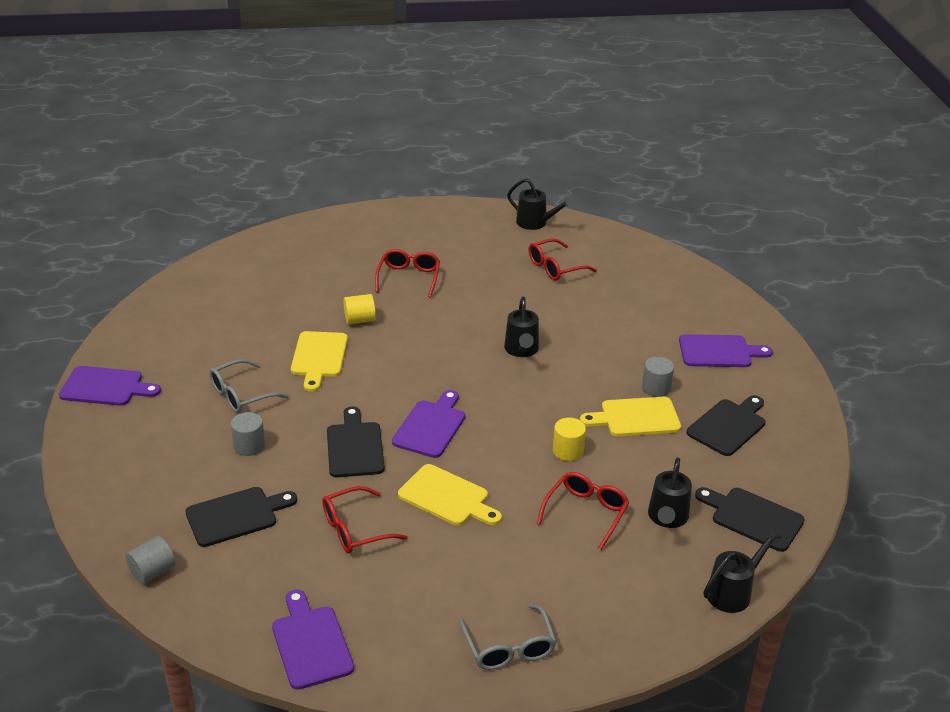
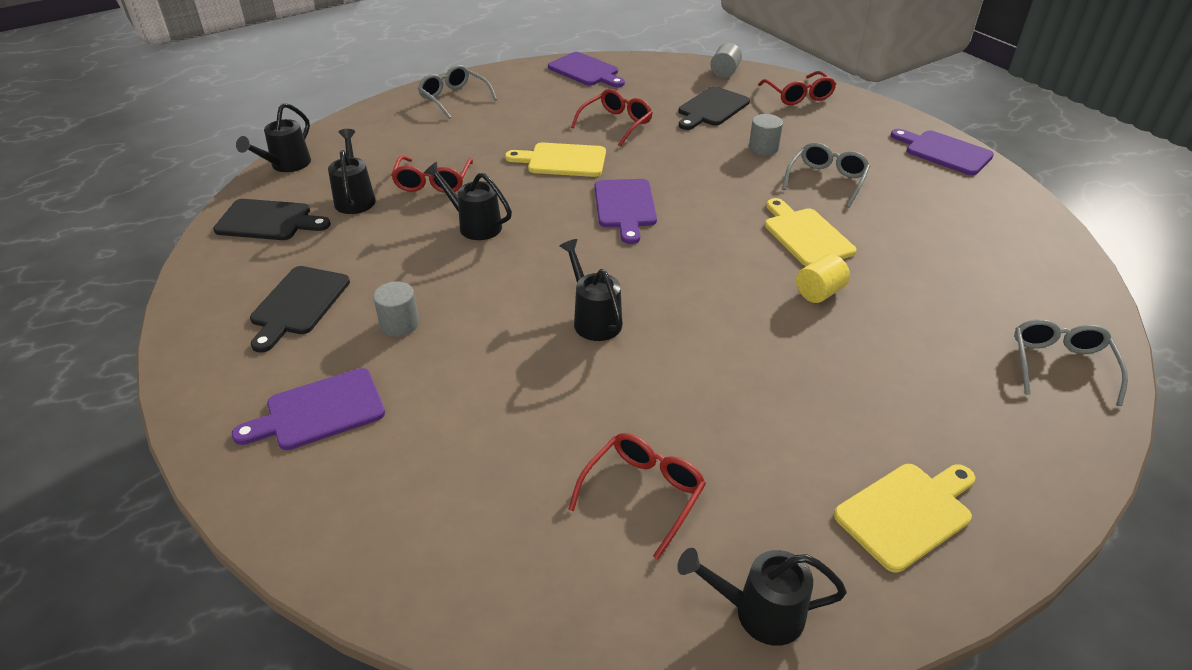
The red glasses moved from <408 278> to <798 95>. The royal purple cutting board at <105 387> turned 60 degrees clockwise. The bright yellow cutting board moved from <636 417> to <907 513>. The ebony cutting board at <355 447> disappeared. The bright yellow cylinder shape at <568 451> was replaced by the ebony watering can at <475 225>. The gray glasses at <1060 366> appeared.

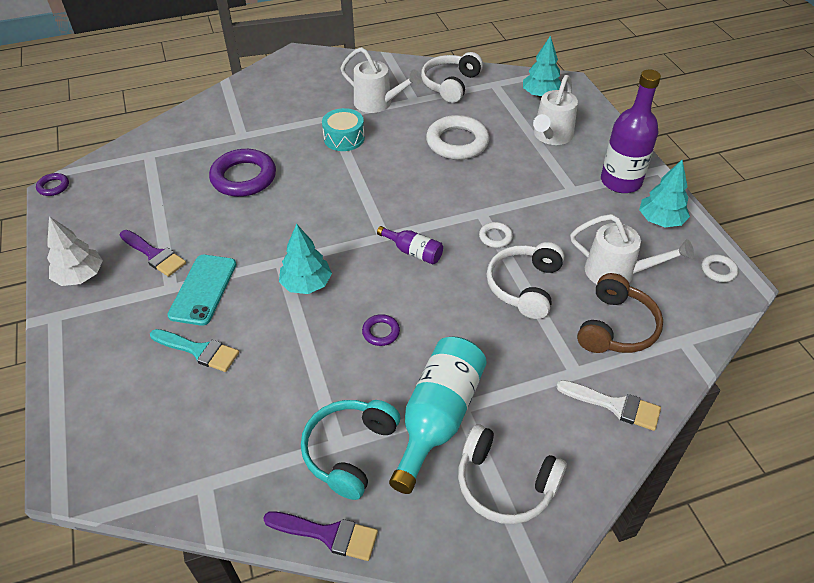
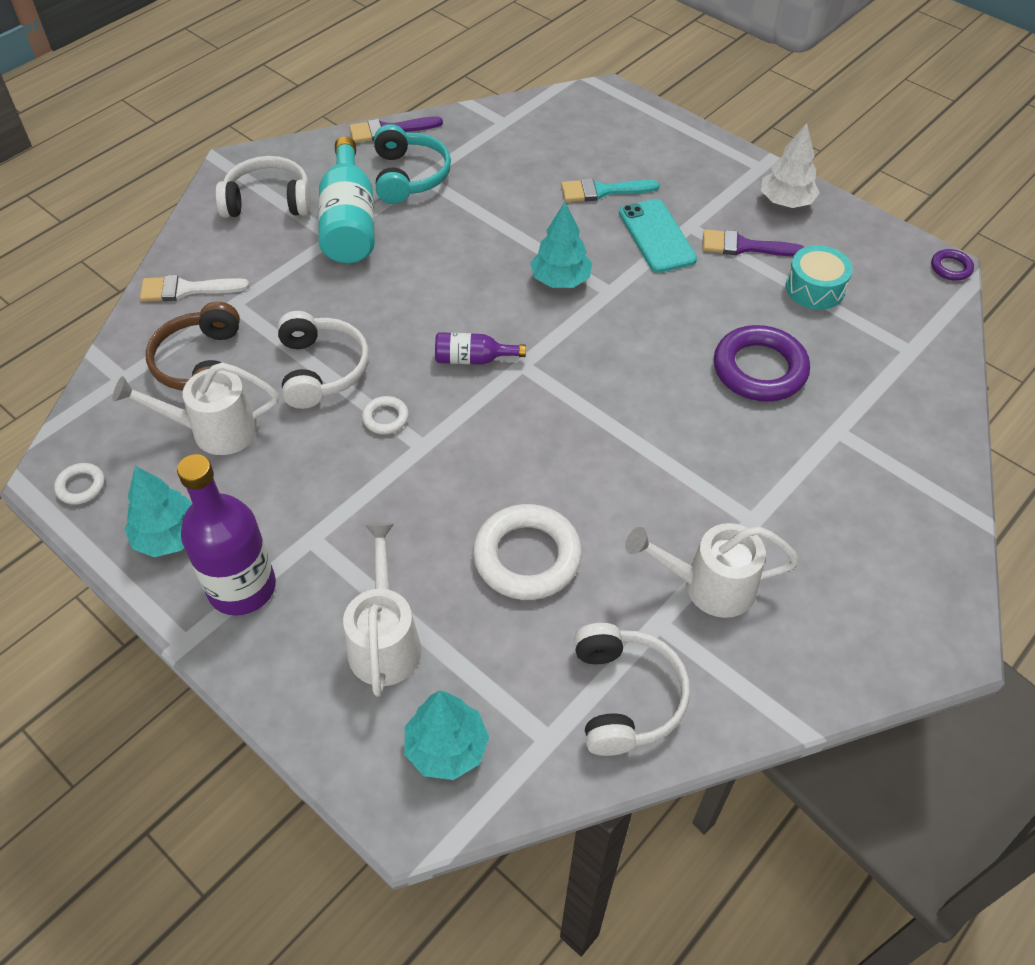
The teal drum moved from <344 138> to <815 288>. The royal purple torus at <381 332> disappeared.

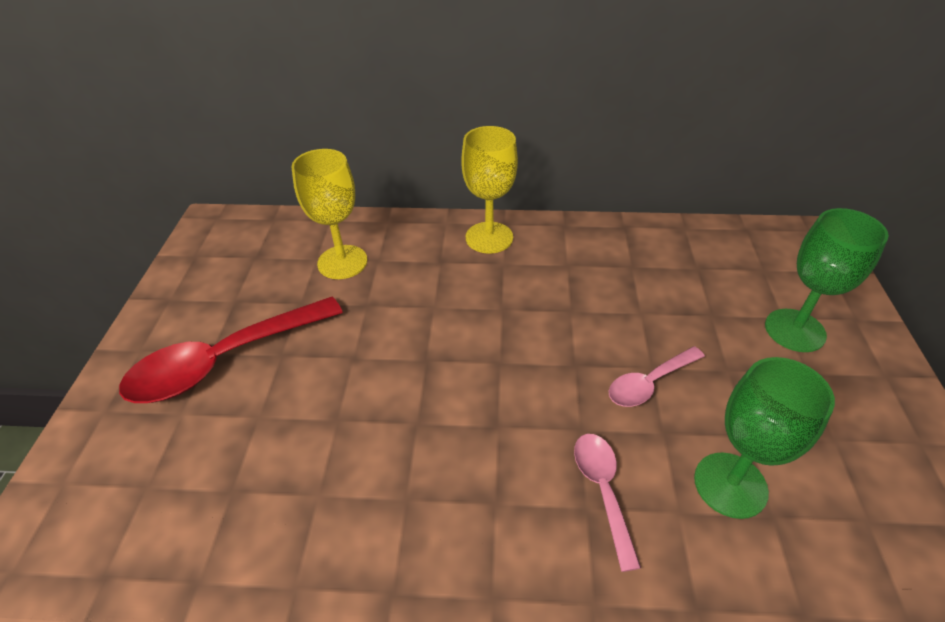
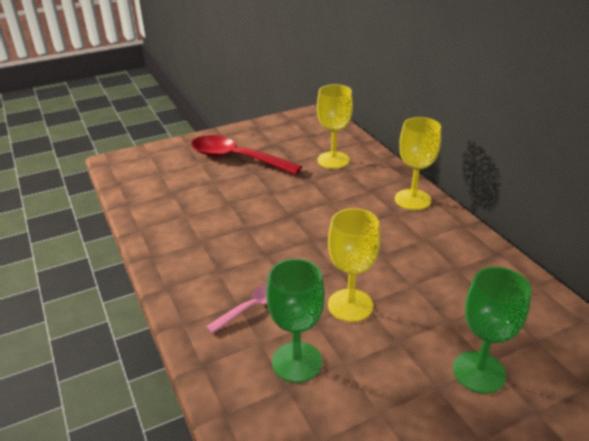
The rose-pink teaspoon at <649 383> was replaced by the bright yellow wine glass at <350 305>.

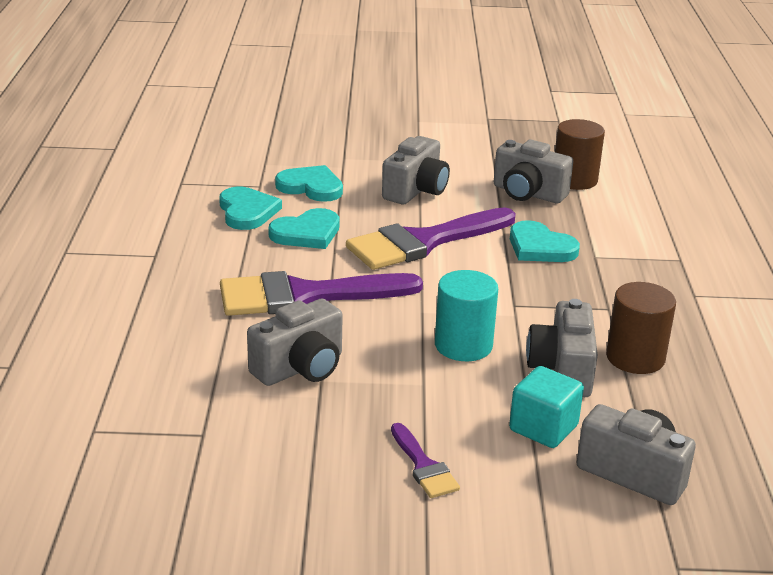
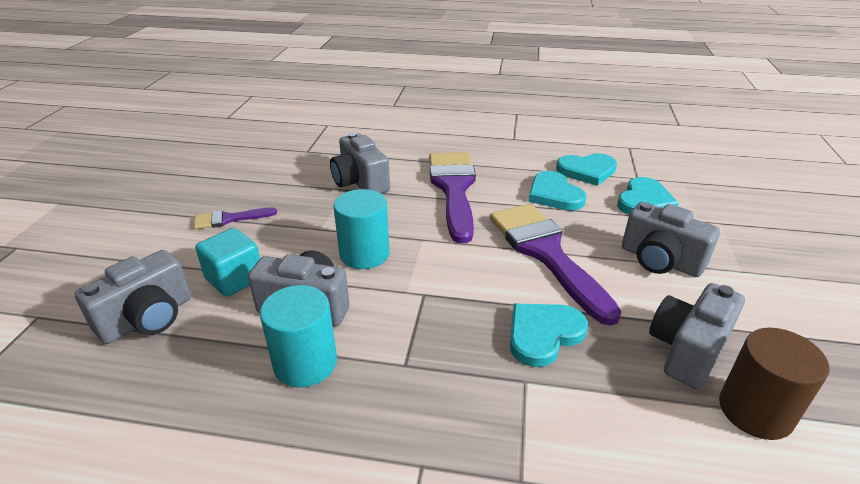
The russet cylinder shape at <635 358> became the teal cylinder shape at <305 363>.

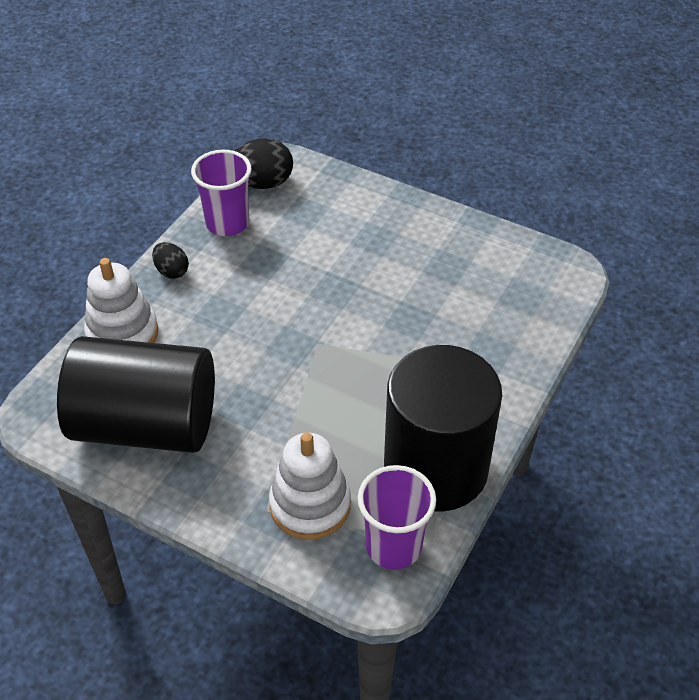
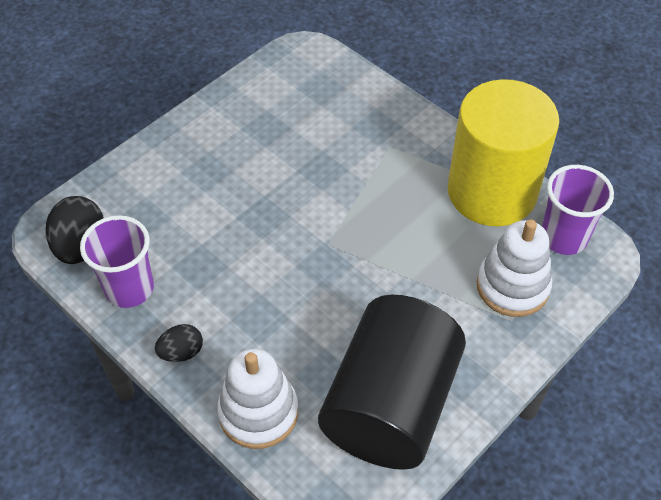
The ebony cylinder shape at <435 468> became the bright yellow cylinder shape at <492 192>.

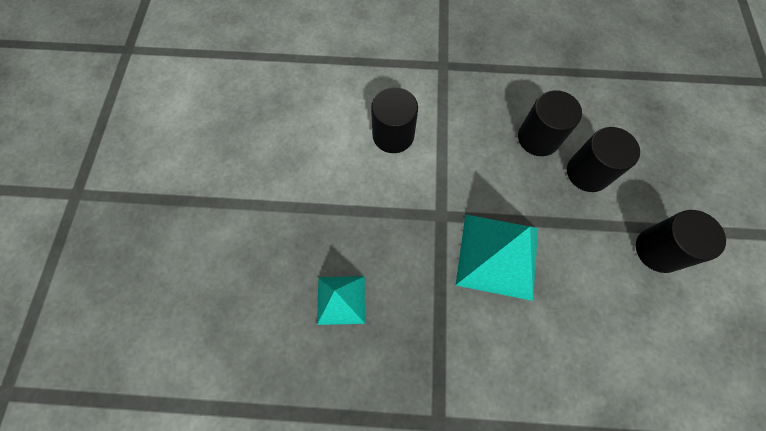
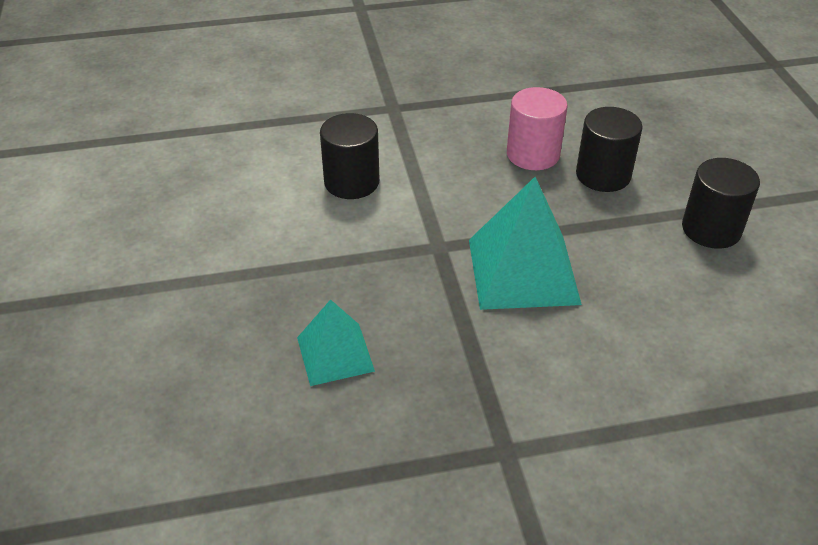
The ebony cylinder shape at <538 138> became the rose-pink cylinder shape at <533 154>.

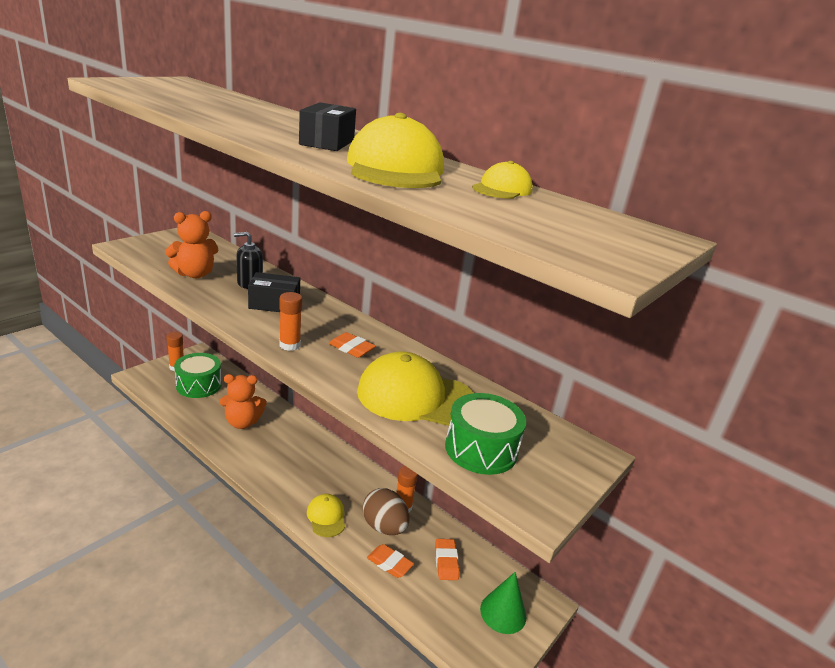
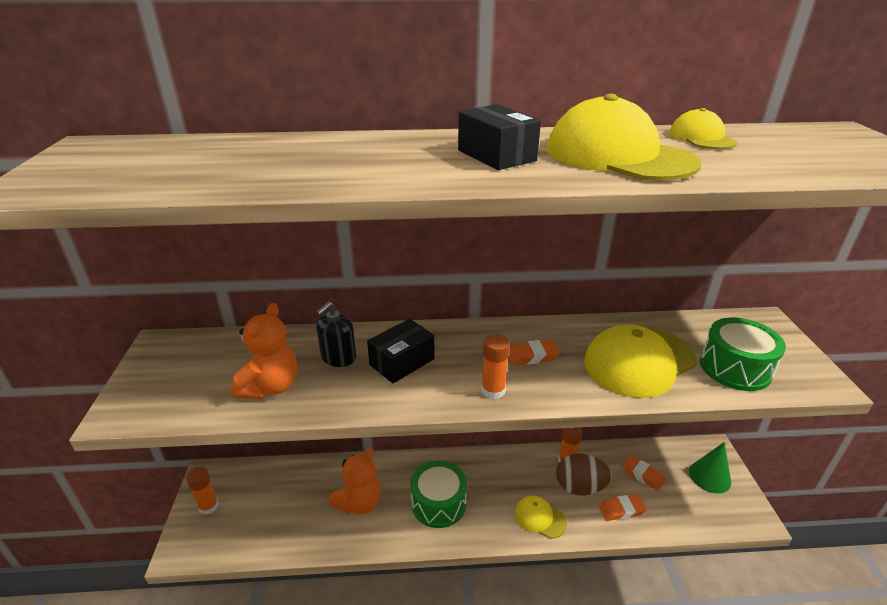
The leaf-green drum moved from <199 385> to <438 503>.

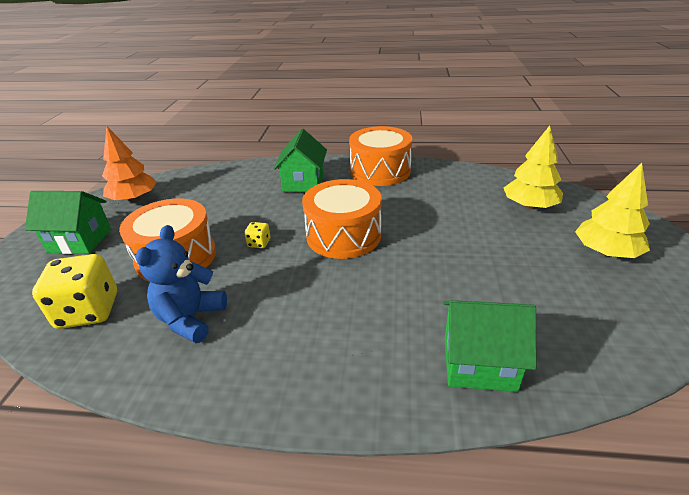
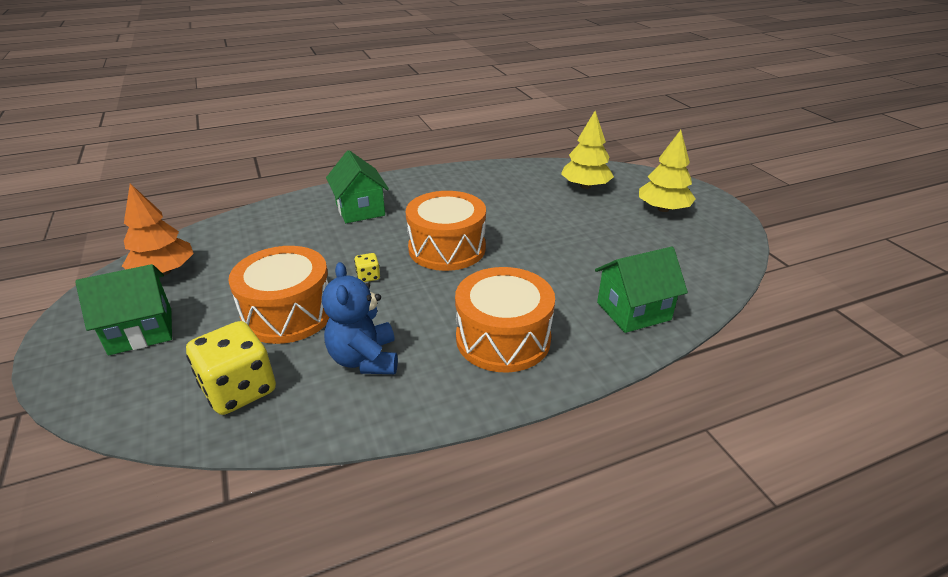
The orange-coloured drum moved from <380 171> to <503 338>.

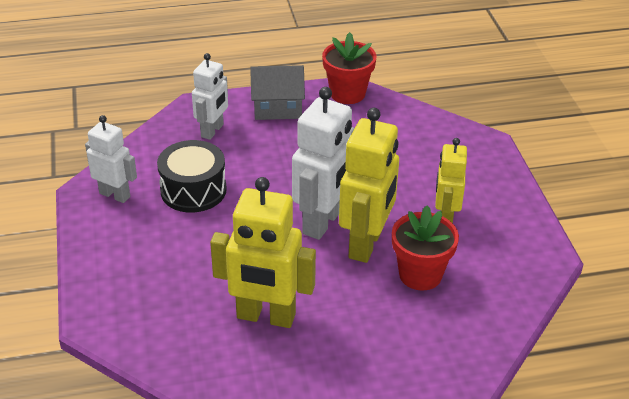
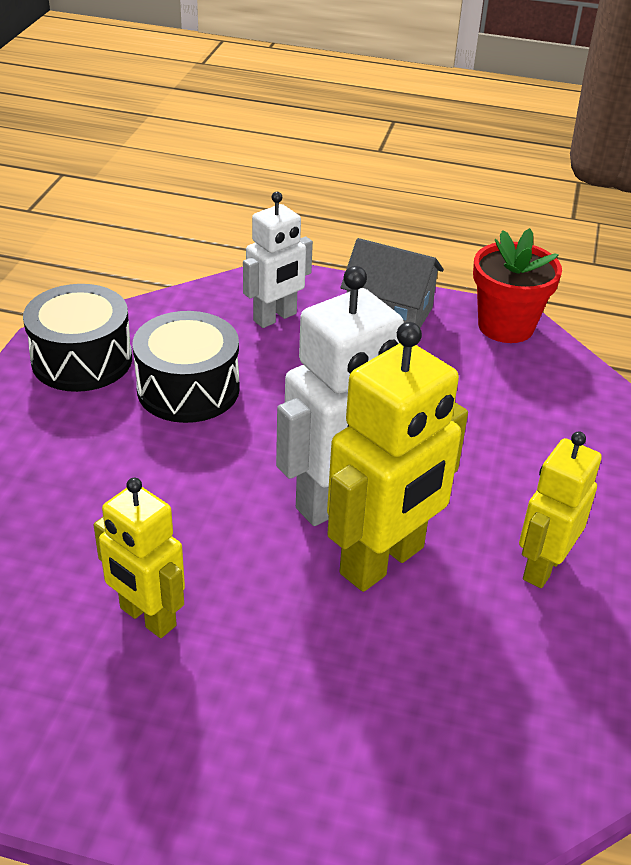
The pure white robot figure at <115 195> was replaced by the ebony drum at <82 360>. The bright yellow robot figure at <265 317> changed to 0.62 times the size. The red flower pot at <420 274> disappeared.

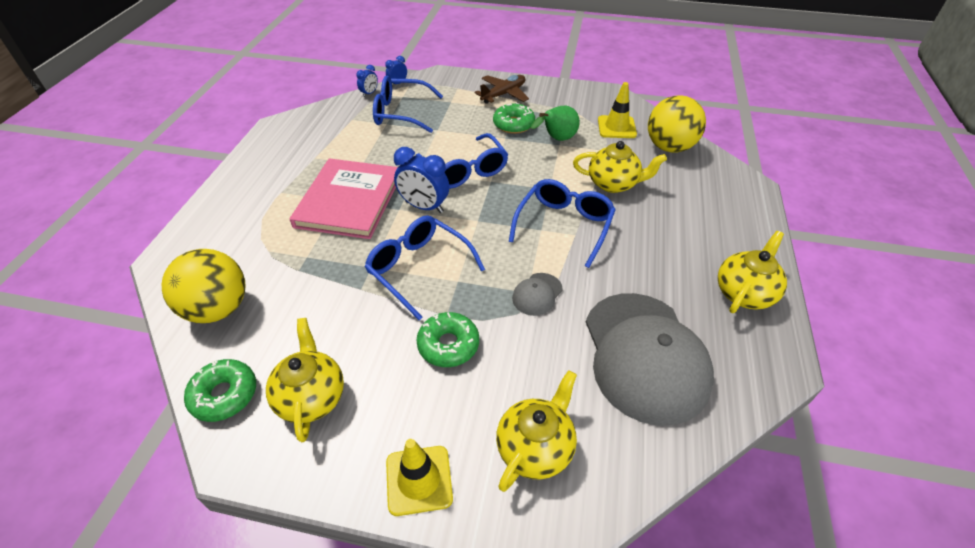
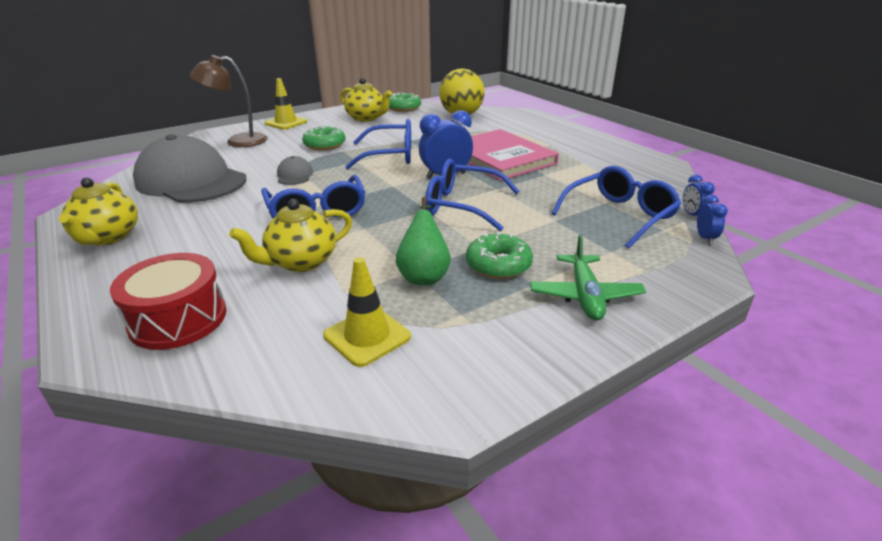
The russet aeroplane at <503 94> became the leaf-green aeroplane at <584 295>. The bright yellow play ball at <669 147> disappeared. The bright yellow tea pot at <535 448> was replaced by the russet lamp at <238 141>. The red drum at <178 319> appeared.

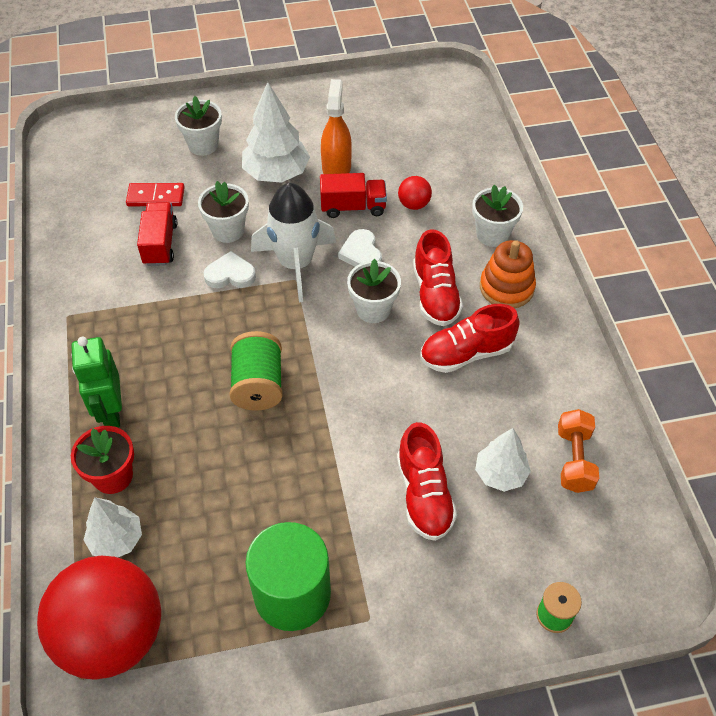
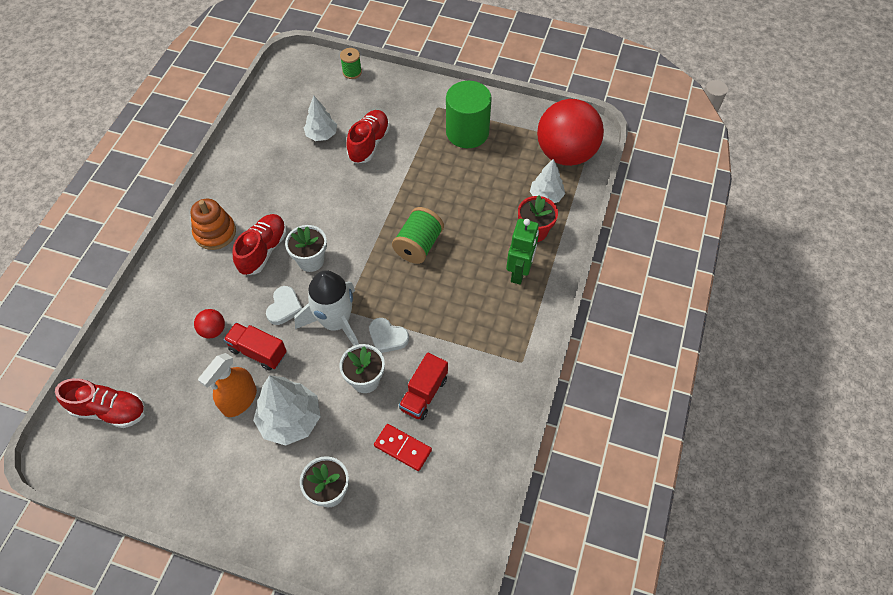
The pure white flower pot at <492 234> disappeared. The red shoe moved from <466 353> to <110 410>. The orange-coloured free weight at <574 459> disappeared.

